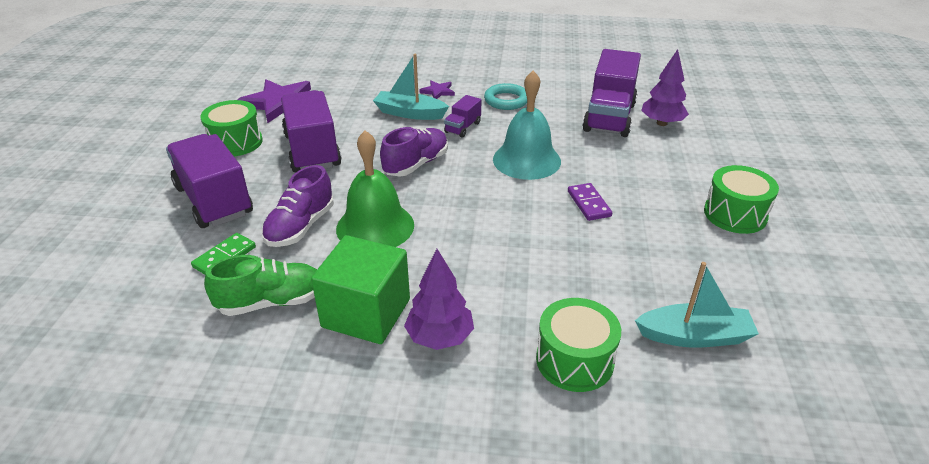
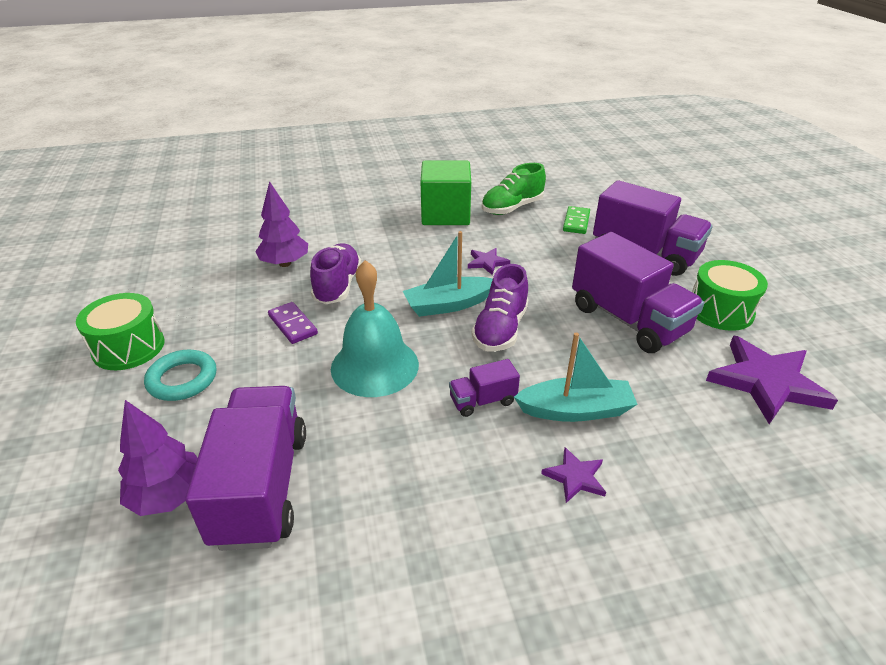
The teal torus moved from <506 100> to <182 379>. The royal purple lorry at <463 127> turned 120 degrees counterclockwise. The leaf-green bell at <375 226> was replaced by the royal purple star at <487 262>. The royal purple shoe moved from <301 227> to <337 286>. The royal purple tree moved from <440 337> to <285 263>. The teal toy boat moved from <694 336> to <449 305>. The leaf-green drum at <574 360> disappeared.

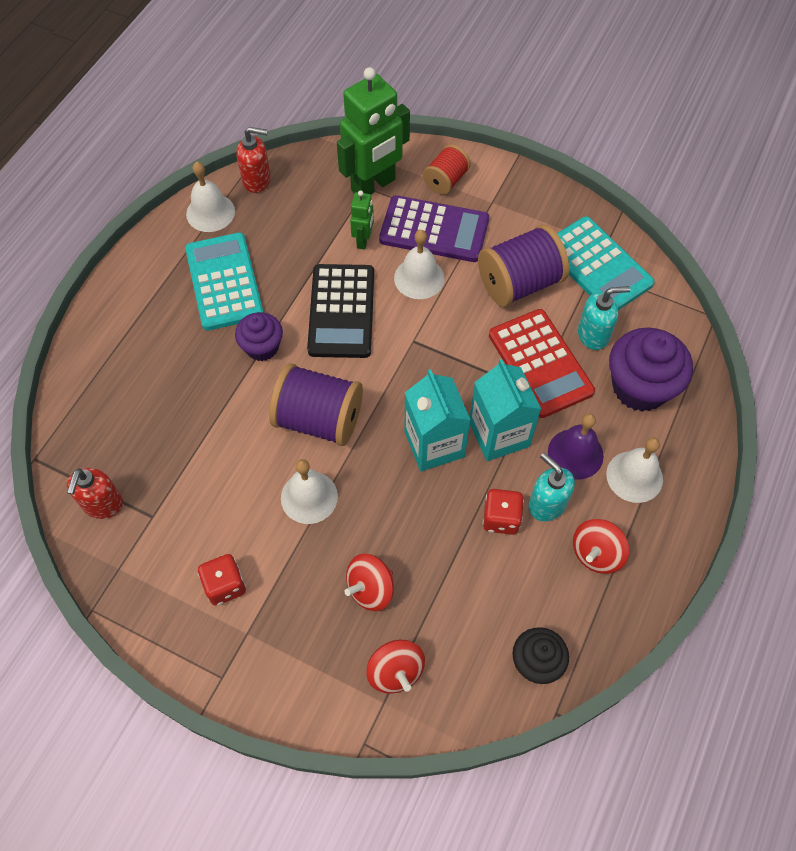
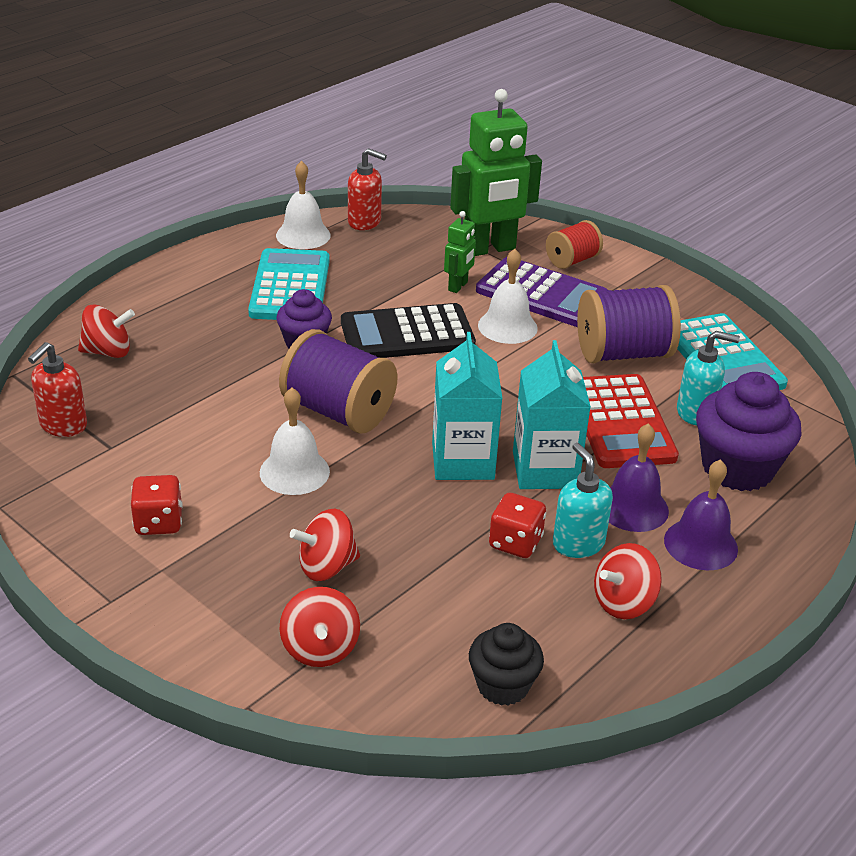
The ebony adding machine at <341 311> turned 60 degrees clockwise. The pure white bell at <634 476> became the royal purple bell at <700 544>. The red toy top at <108 352> appeared.

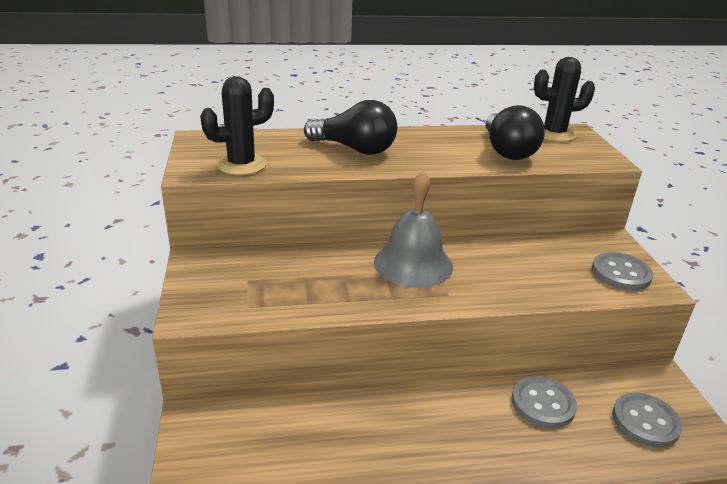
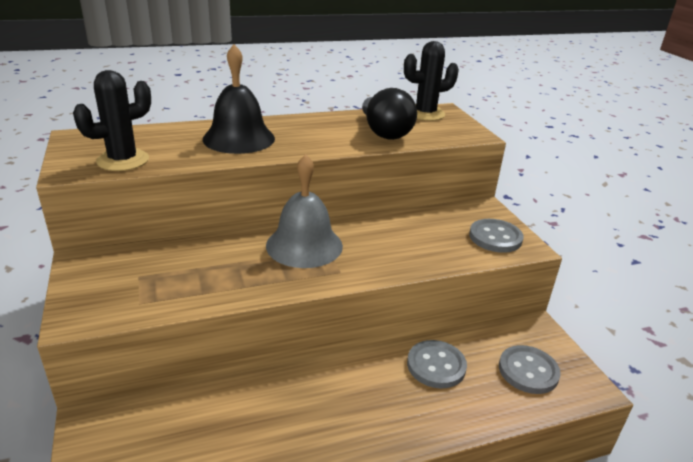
The ebony bulb at <355 149> was replaced by the ebony bell at <239 138>.

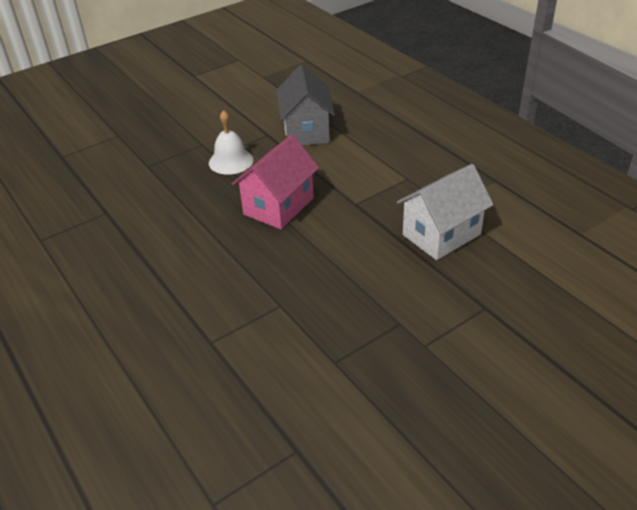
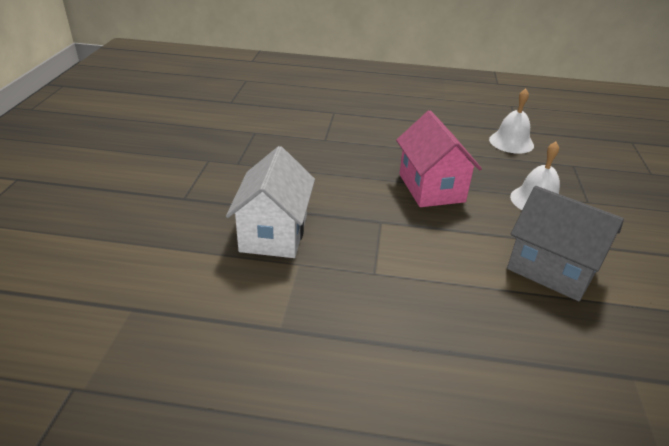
The pure white bell at <511 142> appeared.

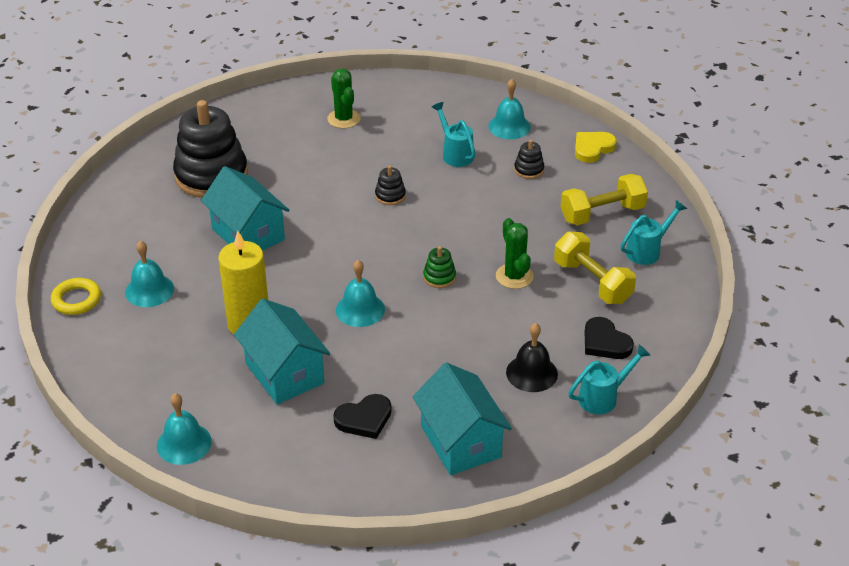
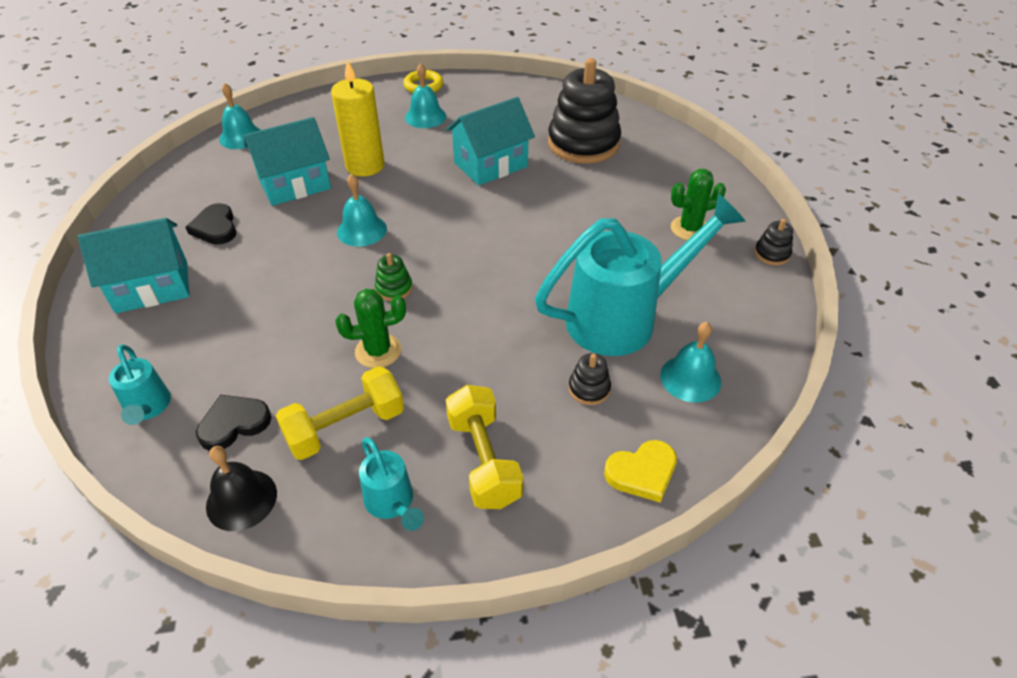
The teal watering can at <455 154> changed to 2.15 times the size. The bright yellow heart at <592 148> turned 105 degrees clockwise. The ebony ring stacker moved from <390 196> to <772 254>. The ebony bell moved from <531 373> to <241 499>.

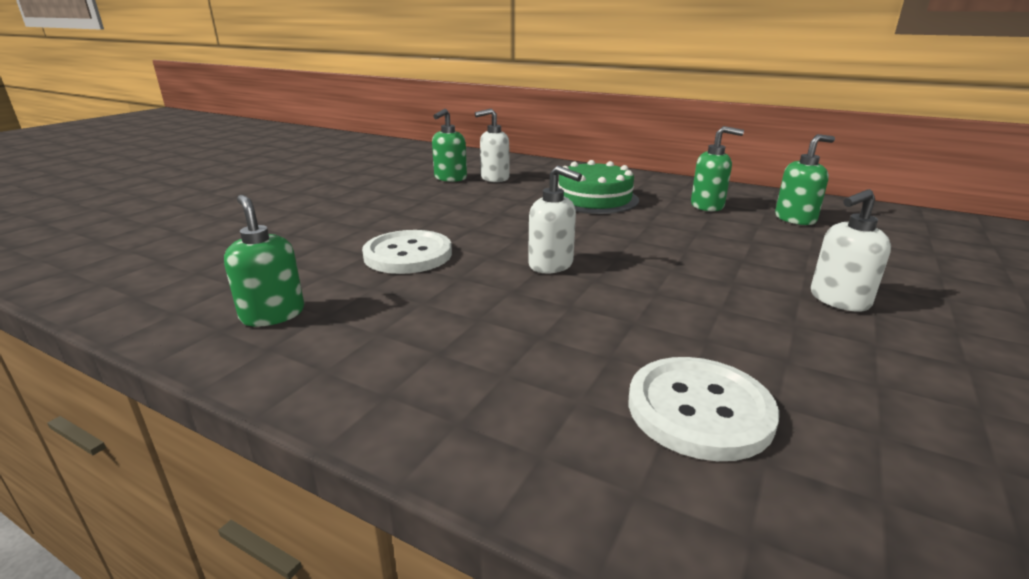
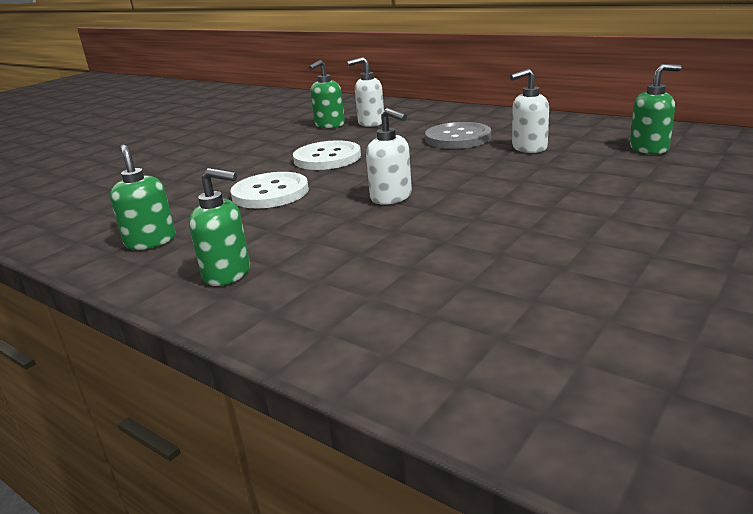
The leaf-green soap pump moved from <707 206> to <227 273>. The leaf-green gateau at <594 199> was replaced by the gray shirt button at <458 138>. The pure white soap pump moved from <838 300> to <529 148>. The pure white shirt button moved from <699 410> to <327 158>.

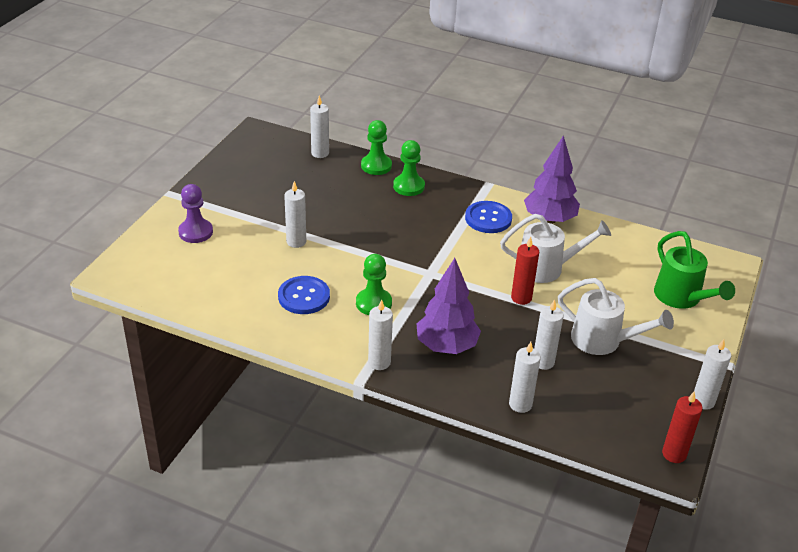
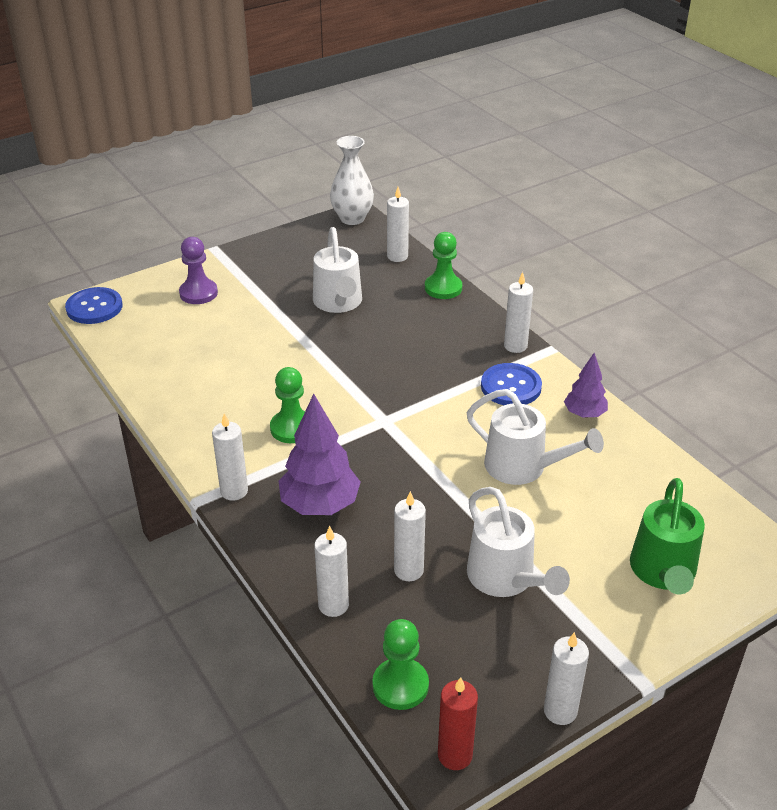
The royal purple tree at <549 219> changed to 0.59 times the size. The leaf-green chess pawn moved from <408 186> to <400 685>. The pure white wax candle moved from <296 242> to <515 346>. The red wax candle at <521 298> disappeared. The cobalt shirt button moved from <304 296> to <94 307>. The pure white vase at <352 218> appeared. The pure white watering can at <338 303> appeared.

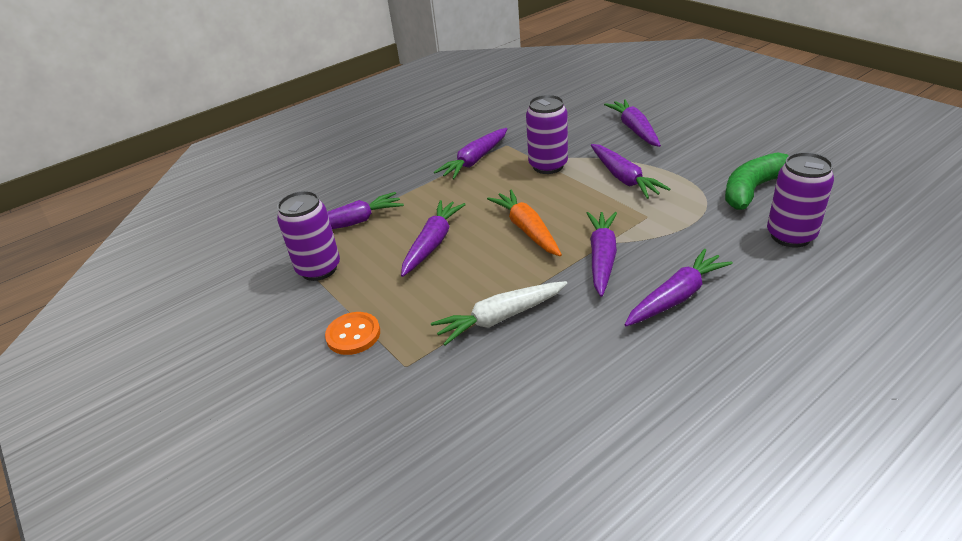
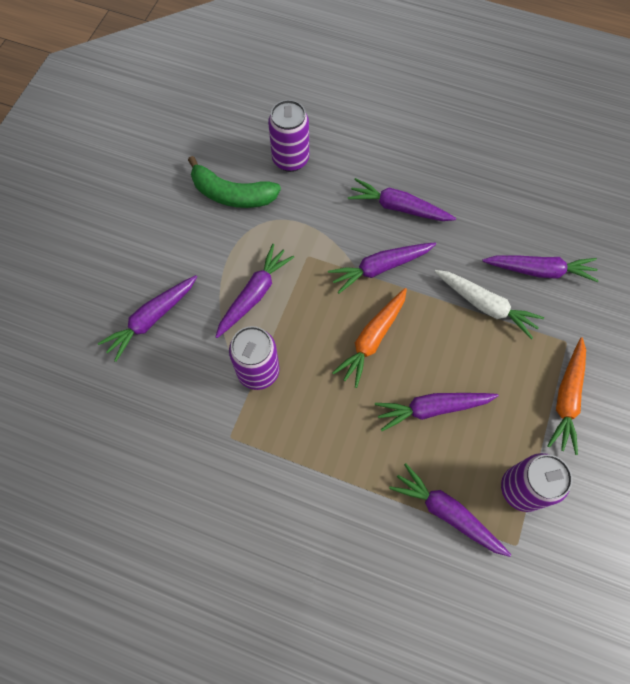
The royal purple carrot moved from <475 160> to <540 270>. The orange-coloured shirt button at <353 335> was replaced by the orange-coloured carrot at <566 399>.

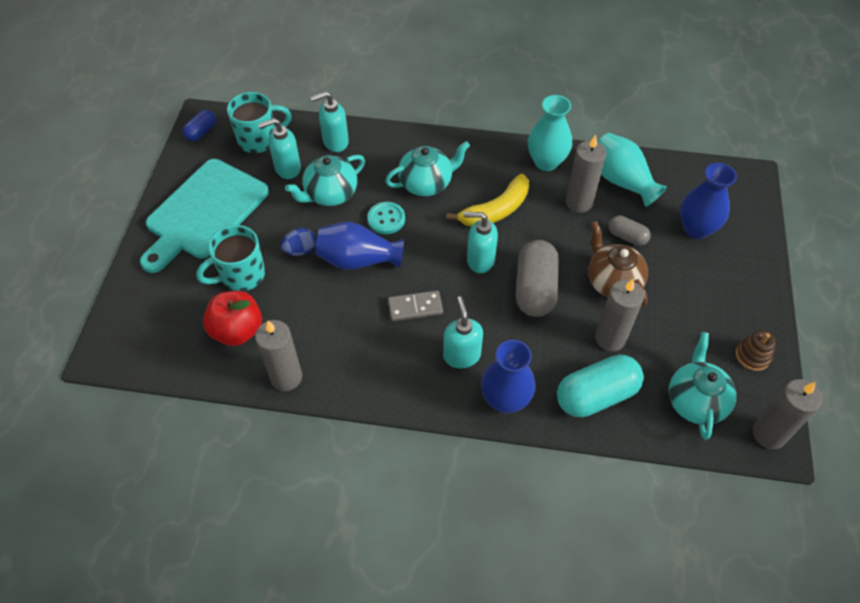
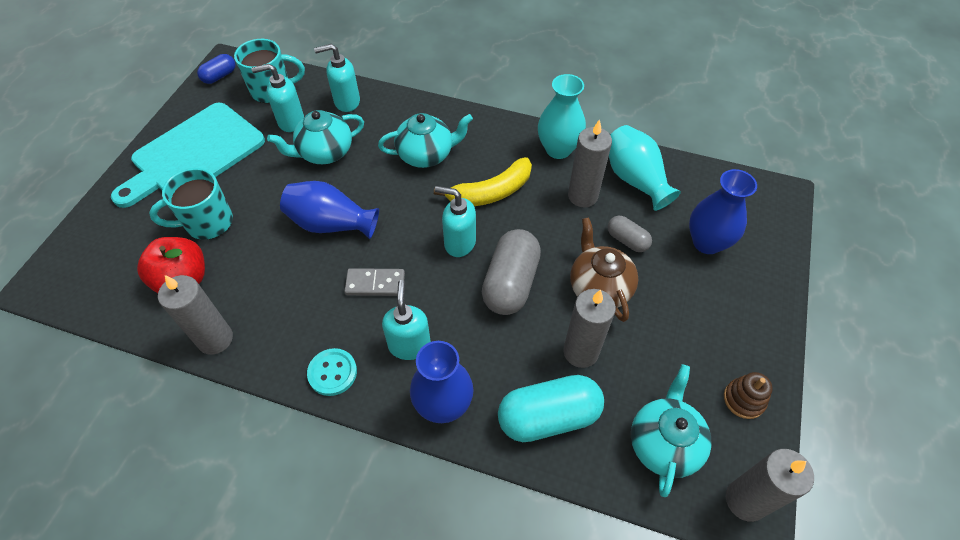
The teal shirt button moved from <386 219> to <332 373>. The cobalt toy egg at <300 250> disappeared.

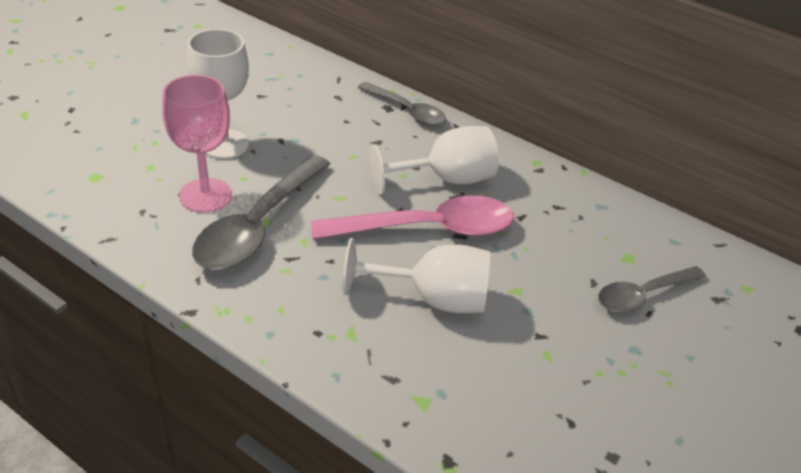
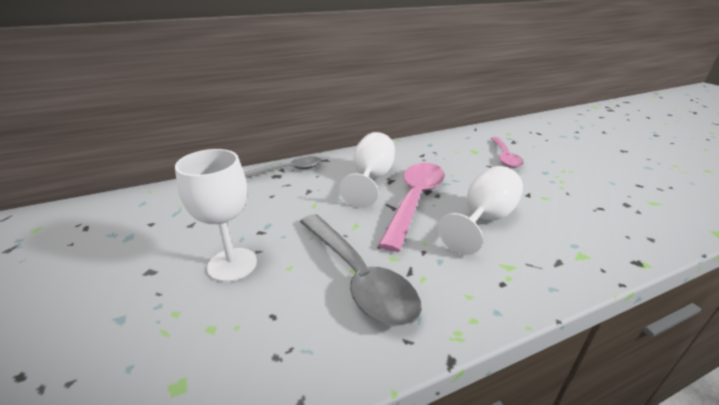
The rose-pink wine glass at <205 195> disappeared. The gray teaspoon at <642 295> became the rose-pink teaspoon at <505 157>.

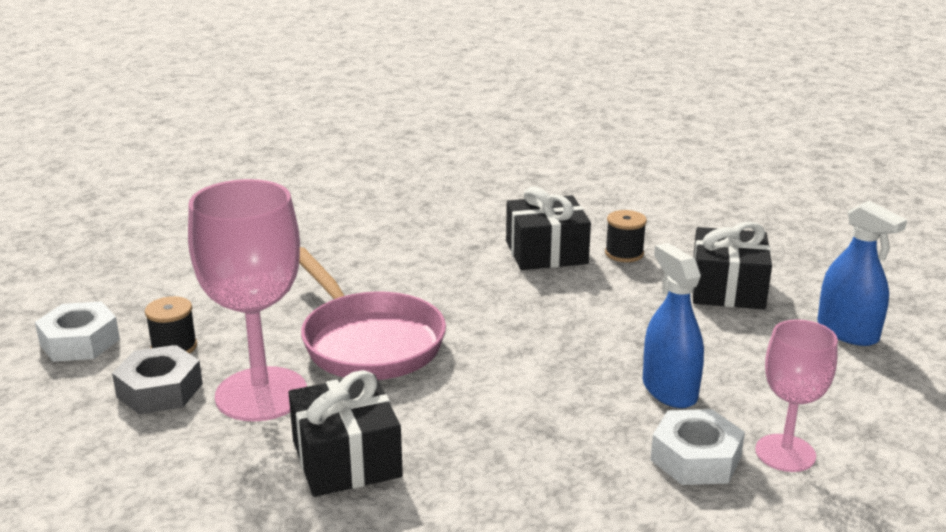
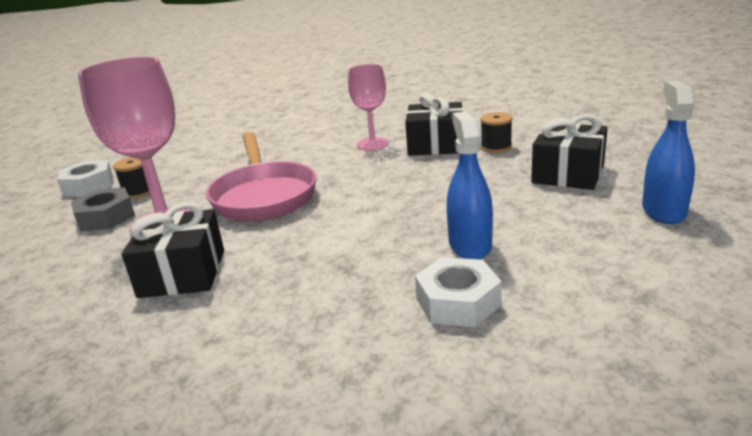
The cobalt spray cleaner at <847 332> turned 150 degrees counterclockwise. The rose-pink wine glass moved from <785 453> to <372 144>.

